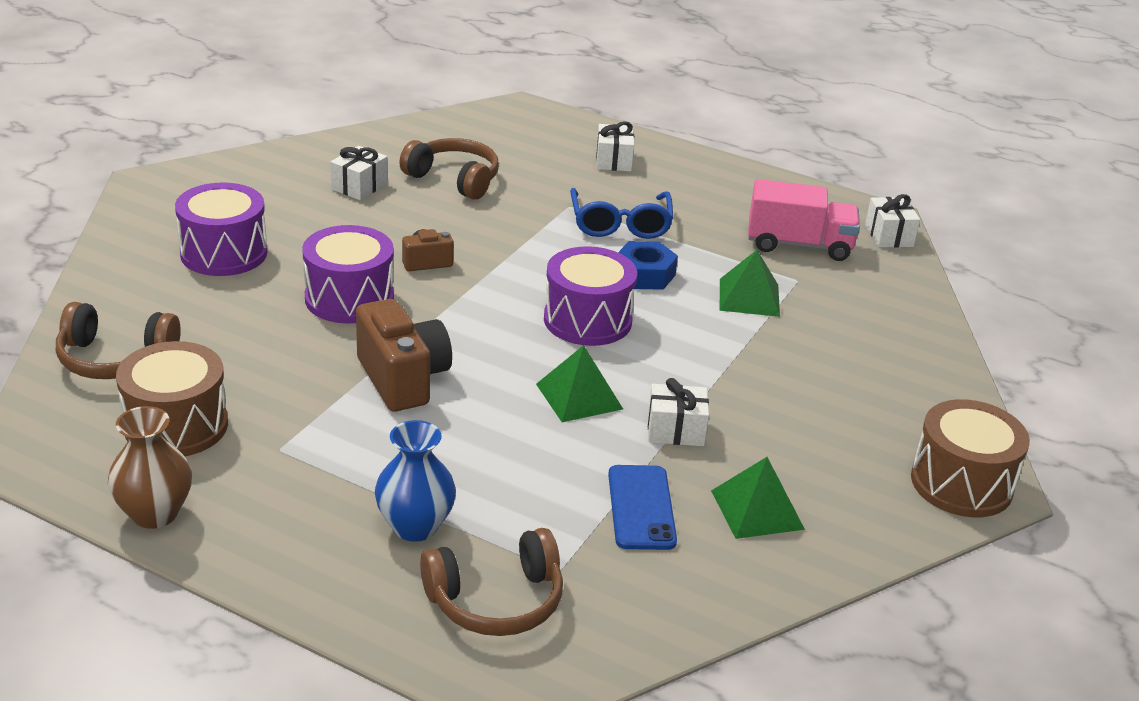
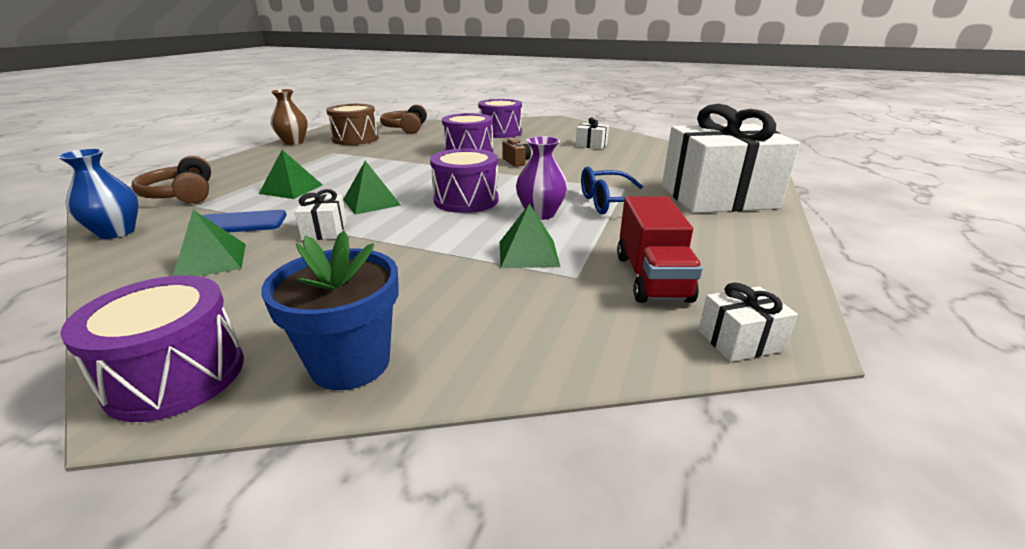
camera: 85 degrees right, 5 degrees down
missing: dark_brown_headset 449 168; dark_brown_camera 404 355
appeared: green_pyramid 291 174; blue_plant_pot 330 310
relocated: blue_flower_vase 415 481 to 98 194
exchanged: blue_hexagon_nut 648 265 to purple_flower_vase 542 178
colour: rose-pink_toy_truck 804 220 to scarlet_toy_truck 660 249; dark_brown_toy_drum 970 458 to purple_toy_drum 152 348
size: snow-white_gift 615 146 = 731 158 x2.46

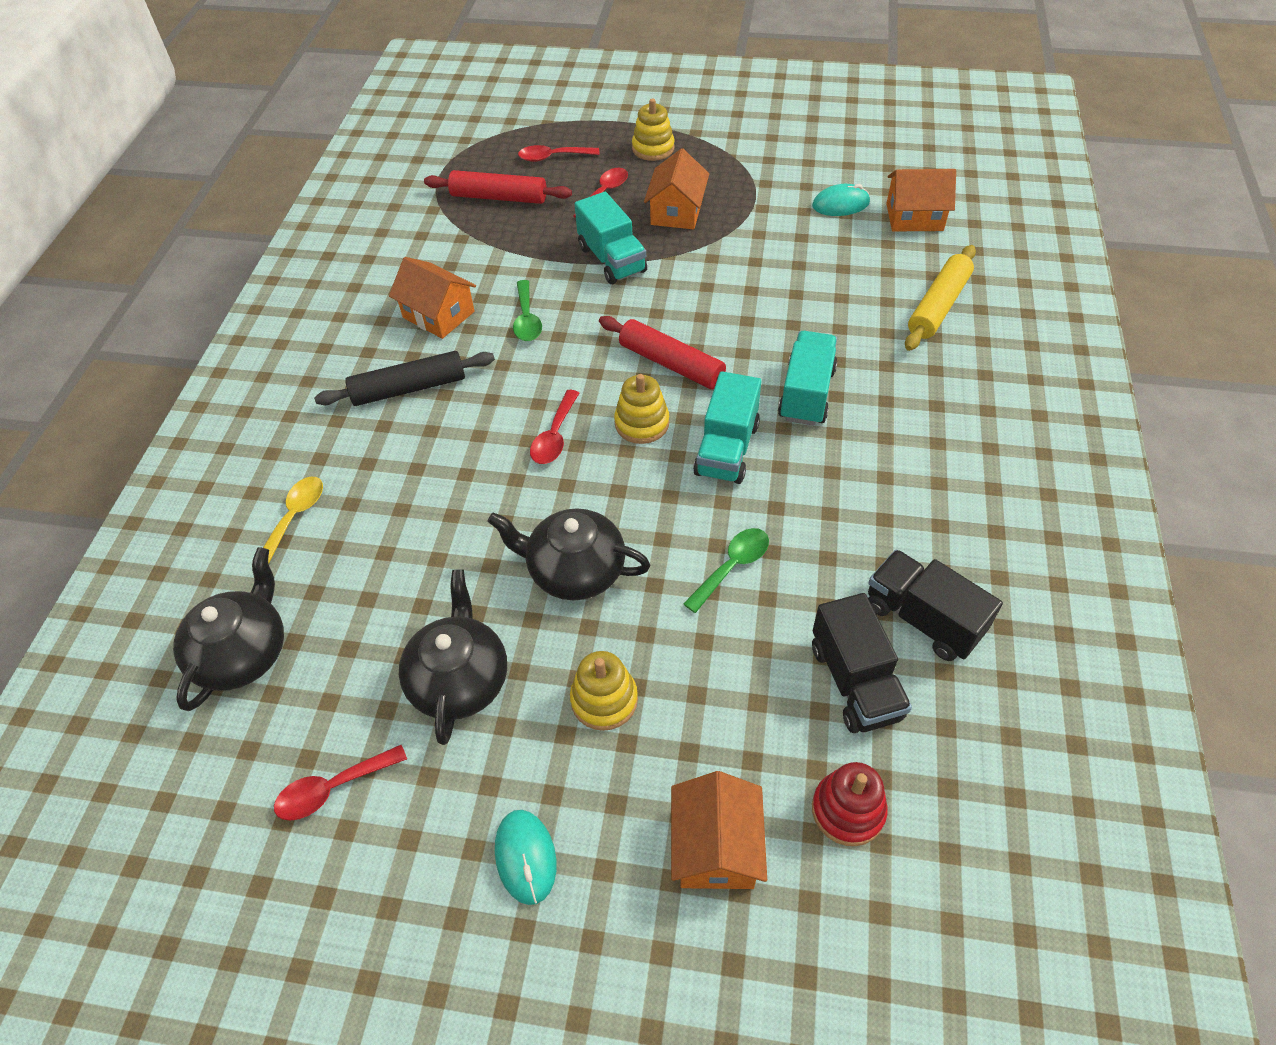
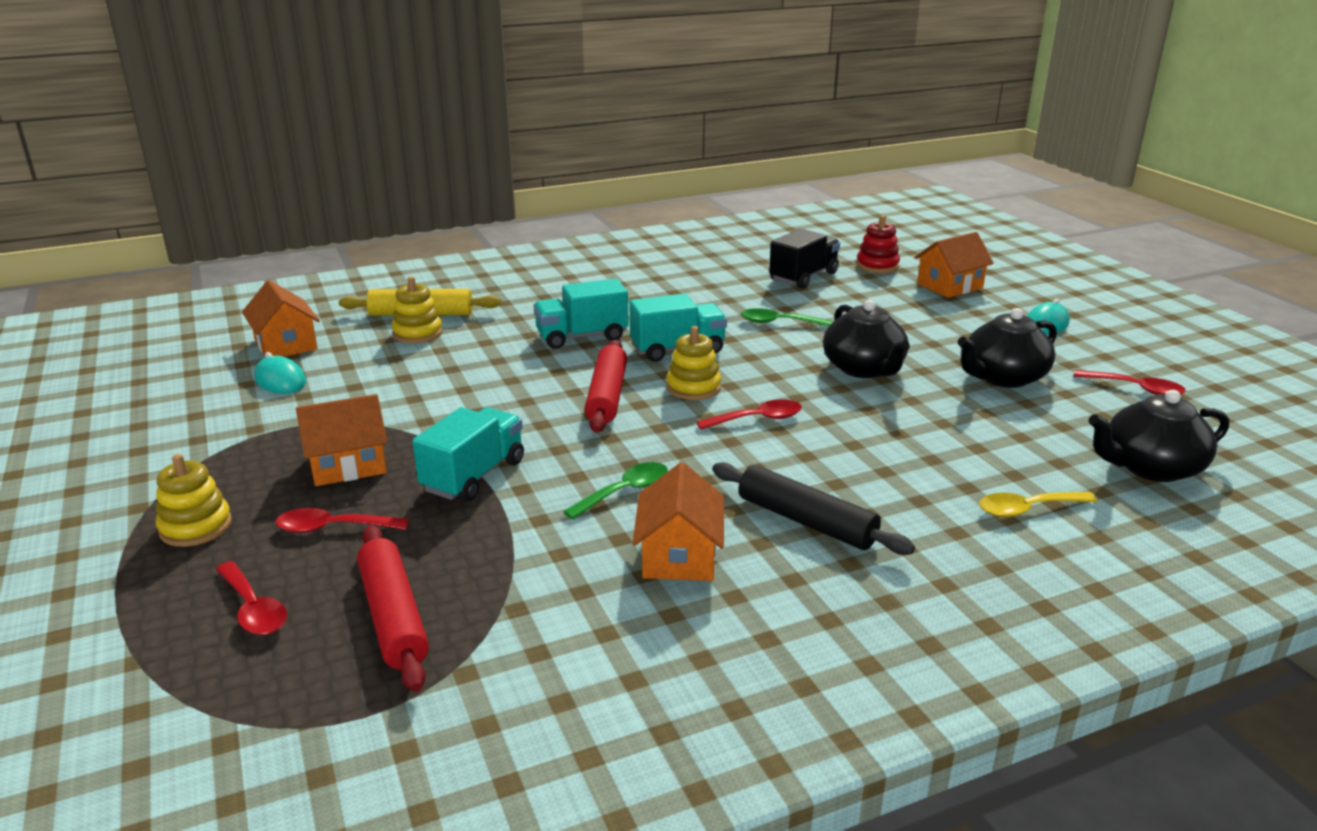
camera: 125 degrees left, 25 degrees down
missing: jet-black_toy_truck 935 605
relocated: bright_yellow_ring_stacker 604 691 to 417 309

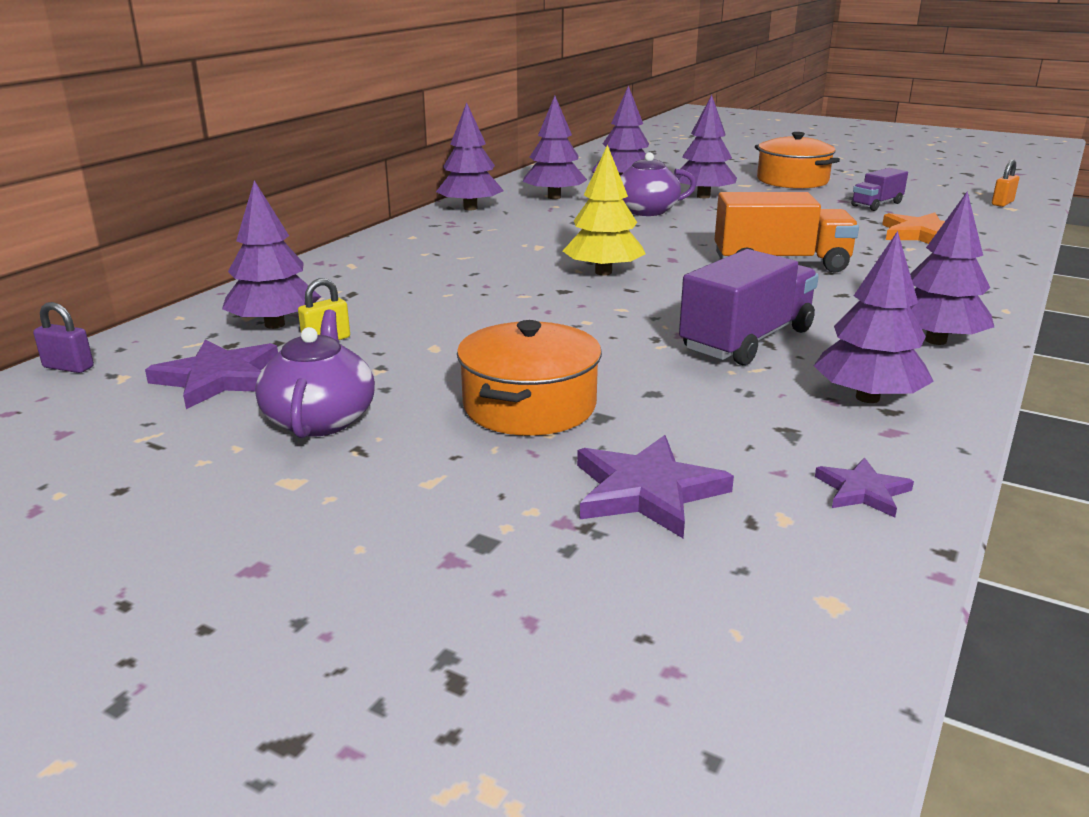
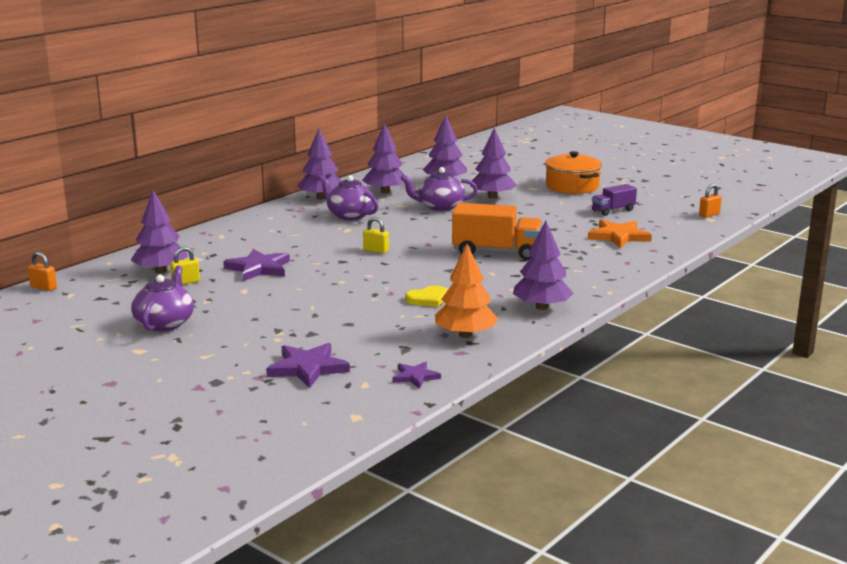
camera: 10 degrees right, 5 degrees down
missing: bright_orange_cooking_pot 529 378
appeared: purple_teapot 348 197
relocated: purple_star_shape 211 374 to 256 265
exchanged: bright_yellow_fir_tree 604 210 to bright_yellow_padlock 376 235; purple_toy_truck 749 307 to bright_yellow_love_heart 426 296
colour: purple_fir_tree 874 317 to bright_orange_fir_tree 467 291; purple_padlock 63 337 to bright_orange_padlock 42 271

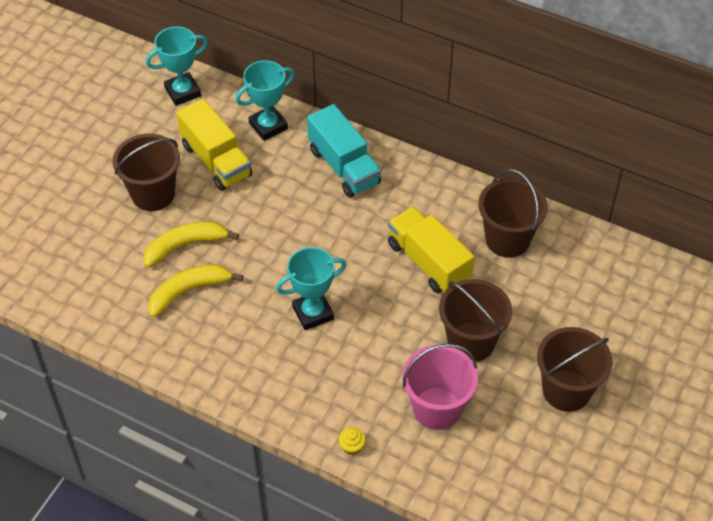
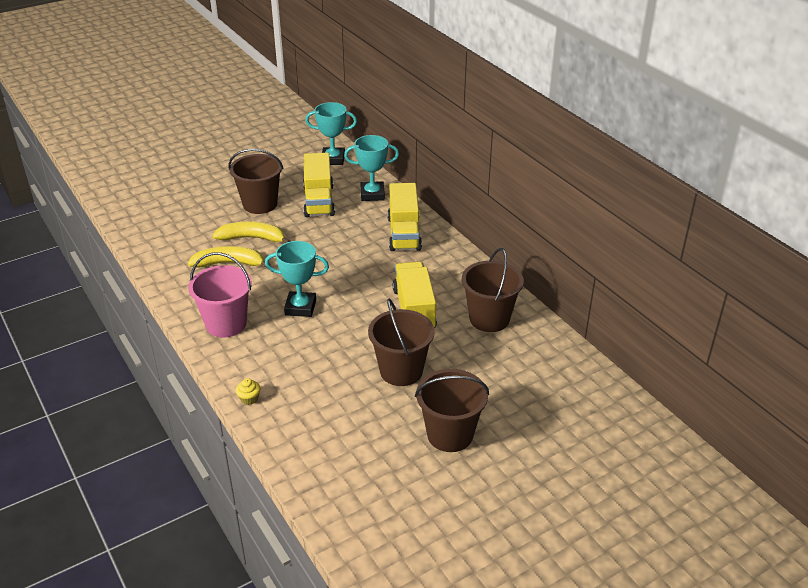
camera: 30 degrees right, 15 degrees down
relocated: rose-pink_bucket 440 387 to 220 295
colour: turquoise_toy_truck 344 150 to bright_yellow_toy_truck 404 217

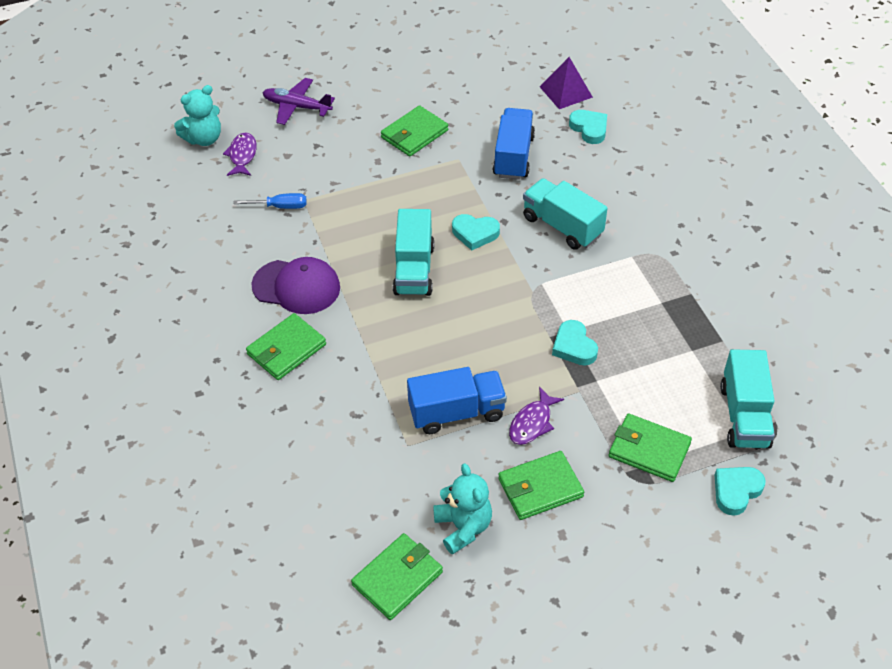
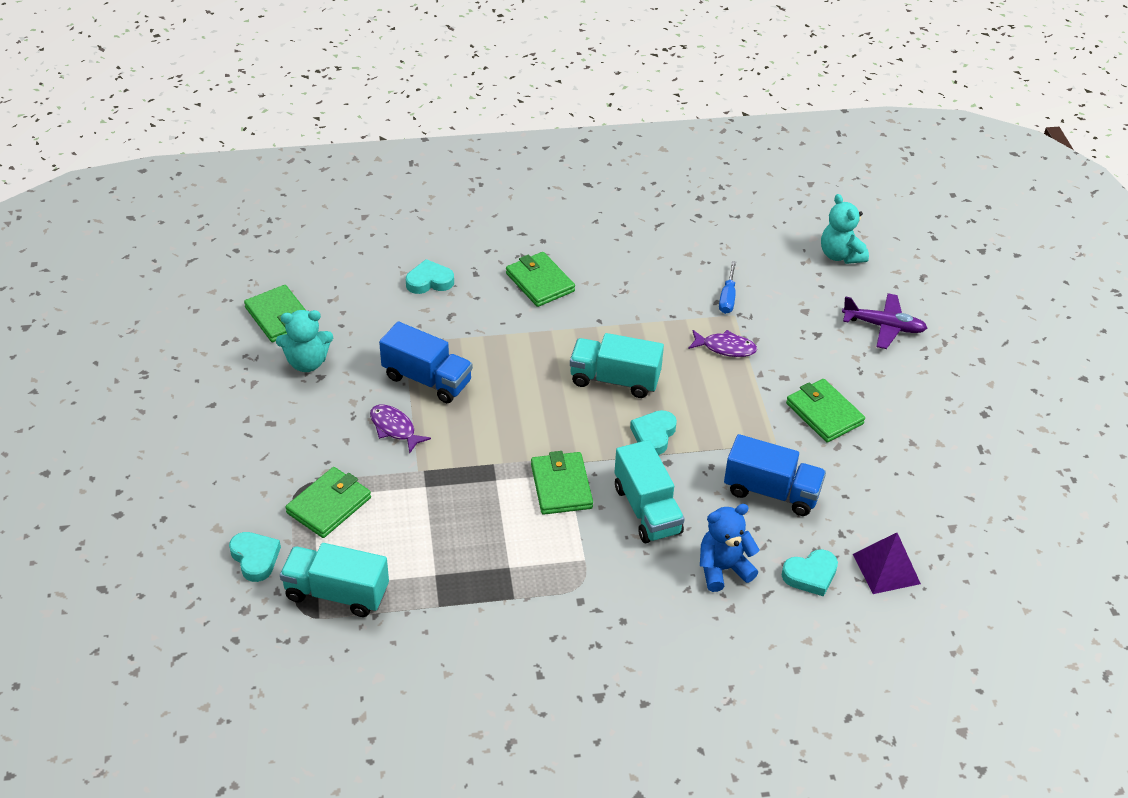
camera: 100 degrees right, 5 degrees down
missing: purple_peaked_cap 295 285
appeared: blue_teddy 730 548
relocated: purple_toy_fish 240 154 to 722 343; turquoise_love_heart 575 343 to 430 276; green_card_wallet 541 485 to 562 483
spun: purple_plane 299 101 = 884 321 75 degrees clockwise; turquoise_toy_truck 565 214 = 650 491 105 degrees clockwise; blue_toy_truck 457 400 = 426 362 60 degrees counterclockwise

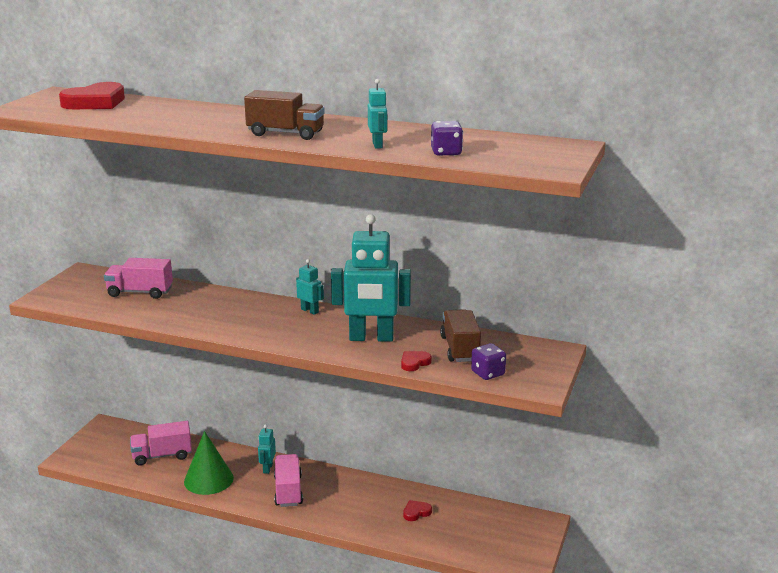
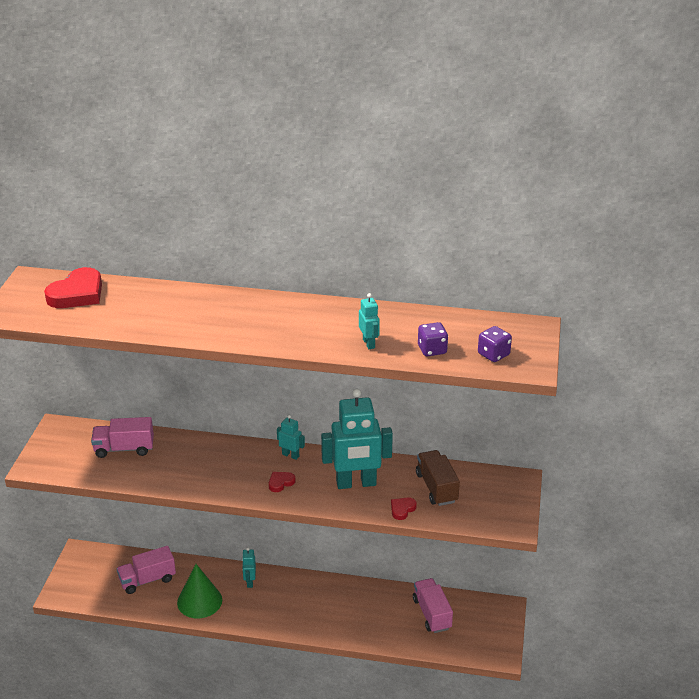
camera: 10 degrees left, 10 degrees up
missing: dark_brown_toy_truck 284 115
relocated: purple_die 488 361 to 495 344; rose-pink_toy_truck 288 480 to 433 605; scarlet_love_heart 417 510 to 282 482

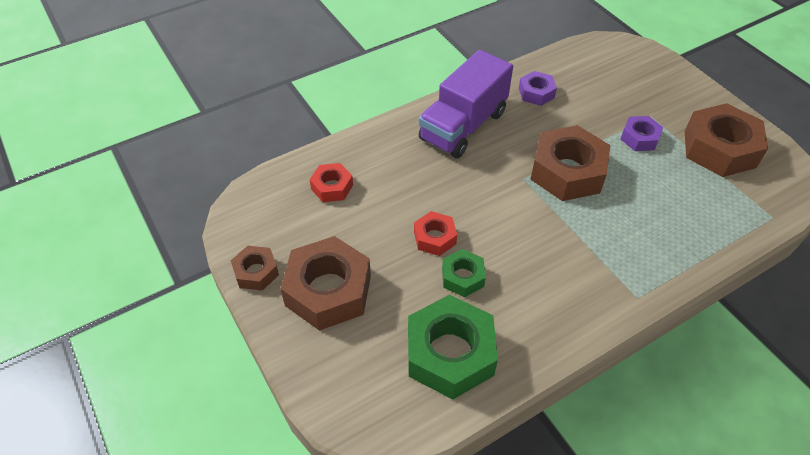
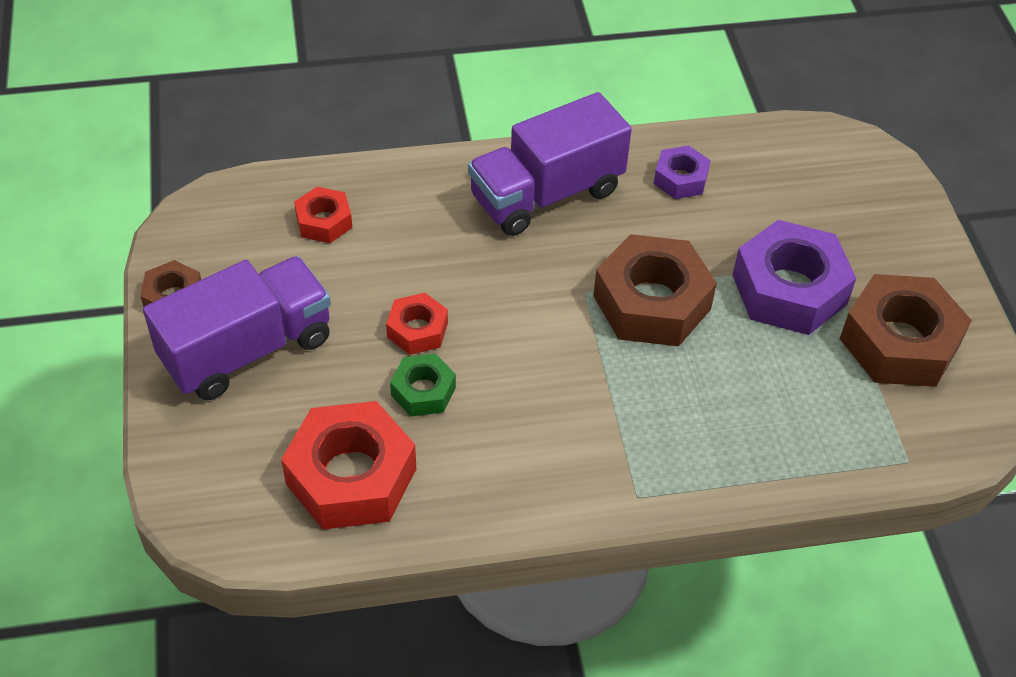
camera: 20 degrees right, 0 degrees up
exchanged: dark_brown_hexagon_nut 325 283 to purple_toy_truck 237 328
colour: green_hexagon_nut 453 347 to scarlet_hexagon_nut 348 465
size: purple_hexagon_nut 641 133 = 794 277 x1.91

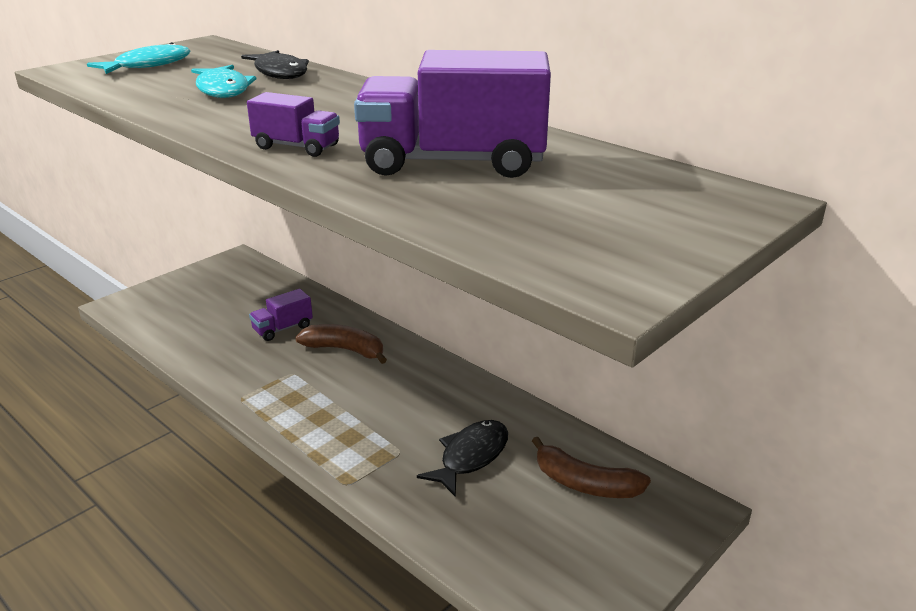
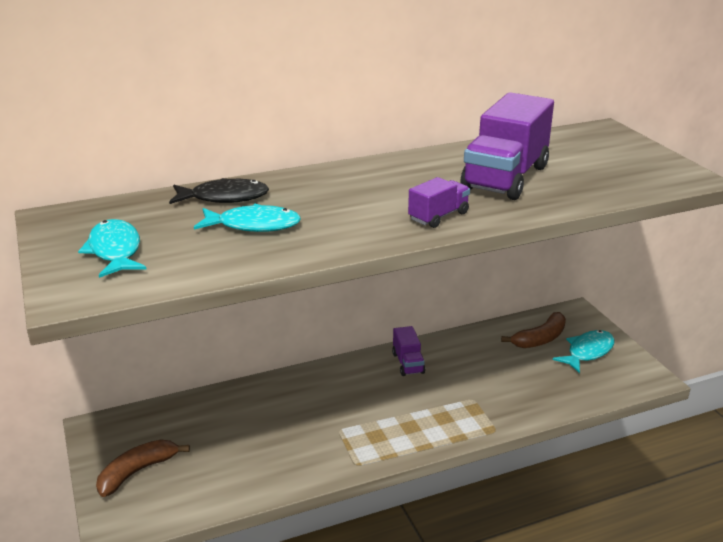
camera: 65 degrees left, 0 degrees up
missing: jet-black_toy_fish 462 458
appeared: turquoise_toy_fish 583 351
relocated: purple_toy_truck 281 315 to 408 351; dark_brown_banana_fruit 341 344 to 143 468

